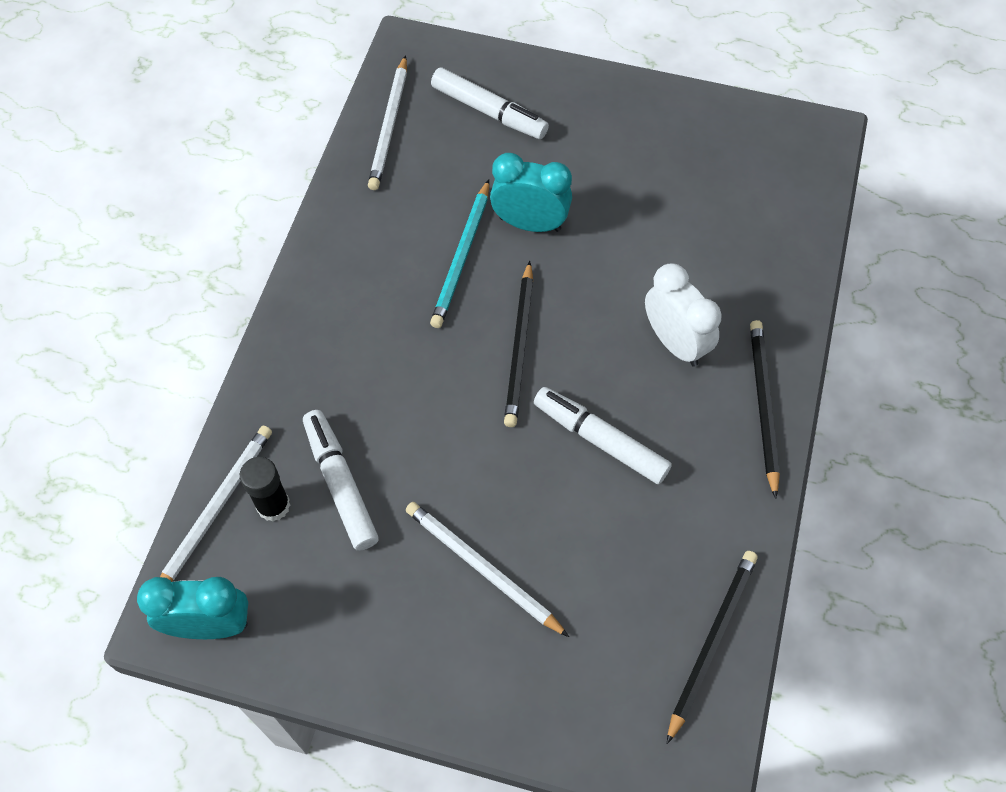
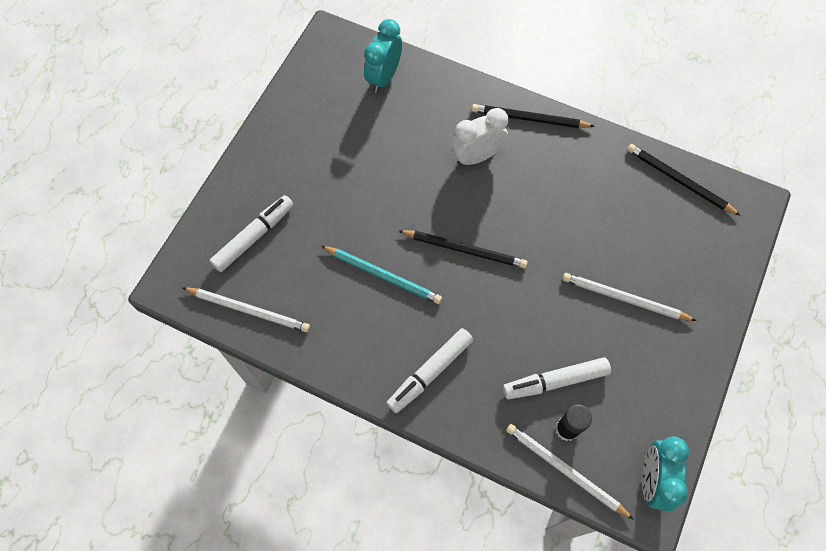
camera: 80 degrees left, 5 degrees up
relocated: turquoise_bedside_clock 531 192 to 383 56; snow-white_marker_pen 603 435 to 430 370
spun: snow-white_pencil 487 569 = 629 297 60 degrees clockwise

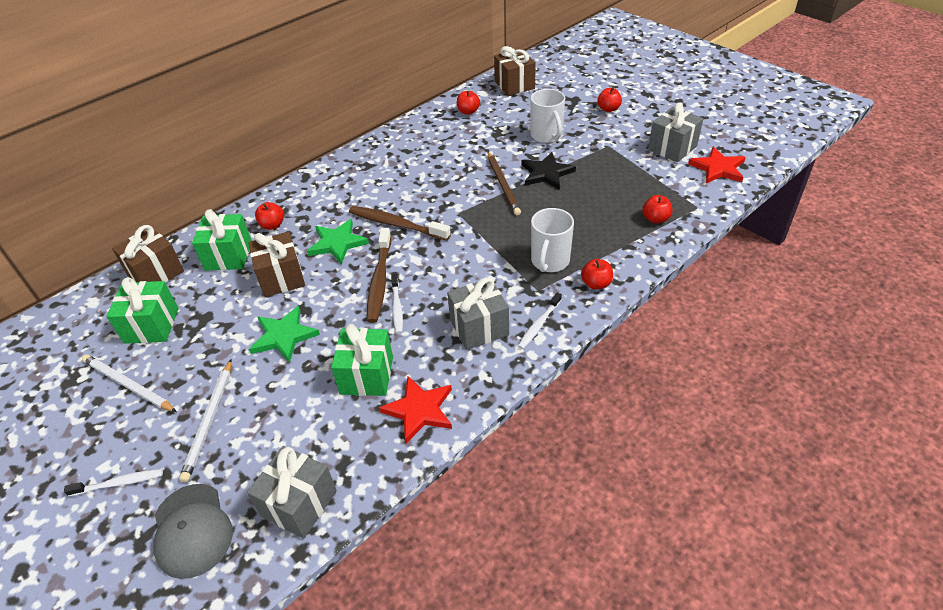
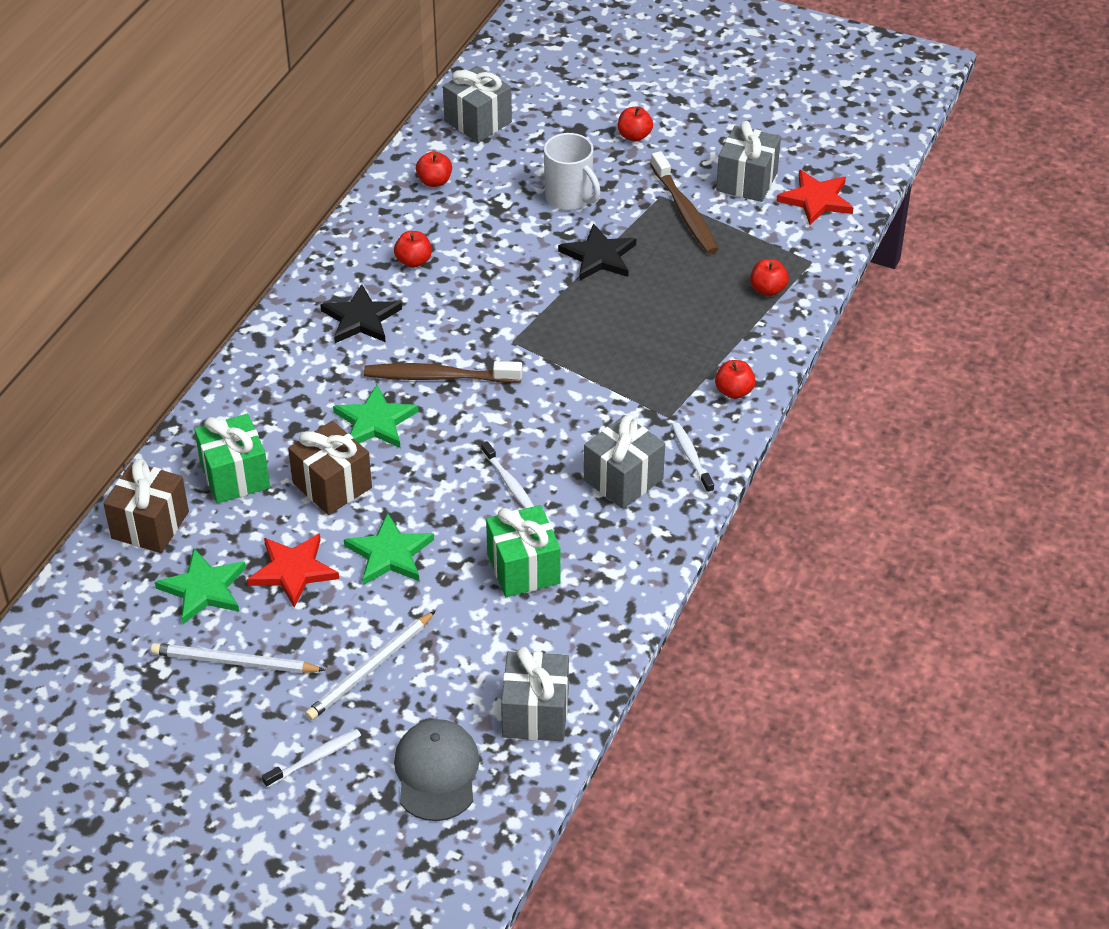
camera: 25 degrees left, 0 degrees up
missing: dark_brown_pencil 504 183; snow-white_tea_mug 552 240
appeared: jet-black_star_shape 361 313
relocated: scarlet_apple_fruit 269 216 to 413 249; dark_brown_toothbrush 379 275 to 684 202; scarlet_star_shape 415 409 to 293 571
exchanged: green_gift 142 310 to green_star_shape 200 586
colour: dark_brown_gift 515 71 to grey_gift 477 104
spun: snow-white_toothbrush 540 320 = 693 458 150 degrees clockwise; snow-white_pencil 205 421 = 370 665 60 degrees clockwise; grey_peaked_cap 193 531 = 437 770 135 degrees counterclockwise

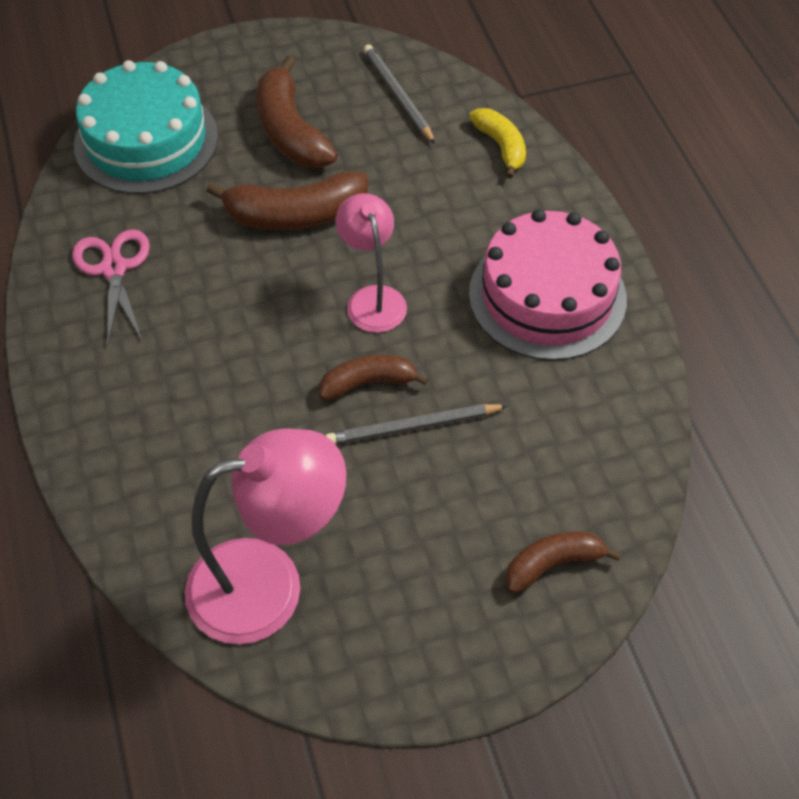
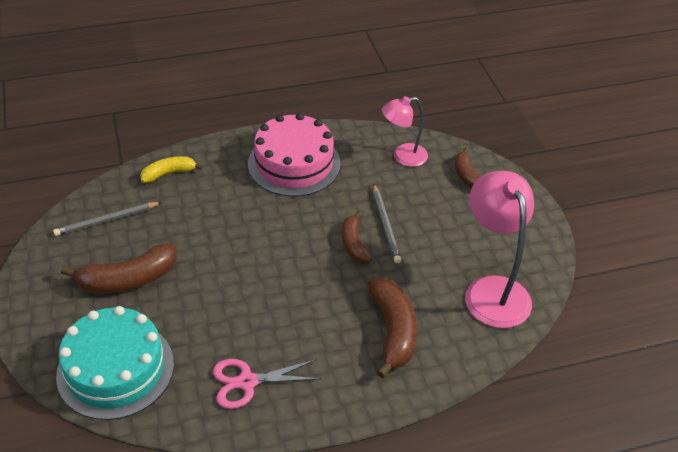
camera: 90 degrees left, 10 degrees down
relocated: dark_brown_banana_fruit 287 200 to 392 328; rose-pink_reading_lamp 371 263 to 405 131

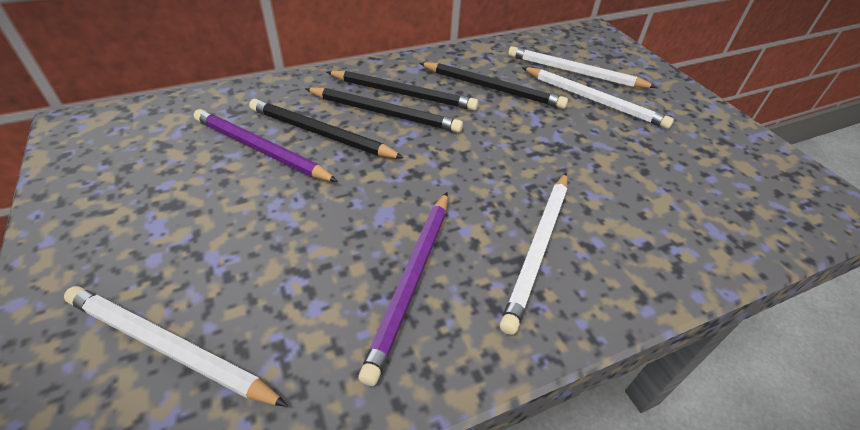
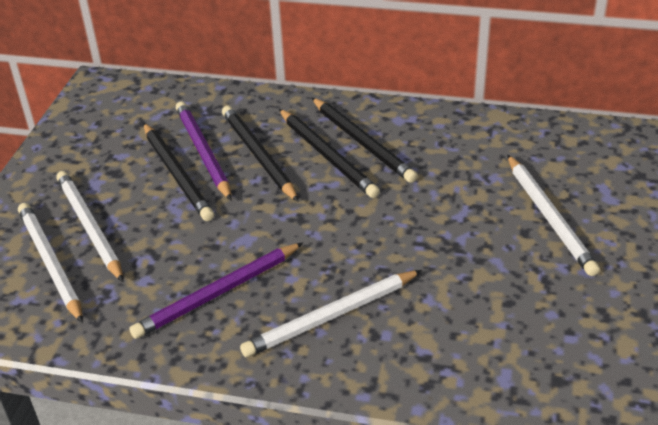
camera: 40 degrees right, 5 degrees down
relocated: snow-white_pencil 582 67 to 89 226; jet-black_pencil 494 85 to 178 172

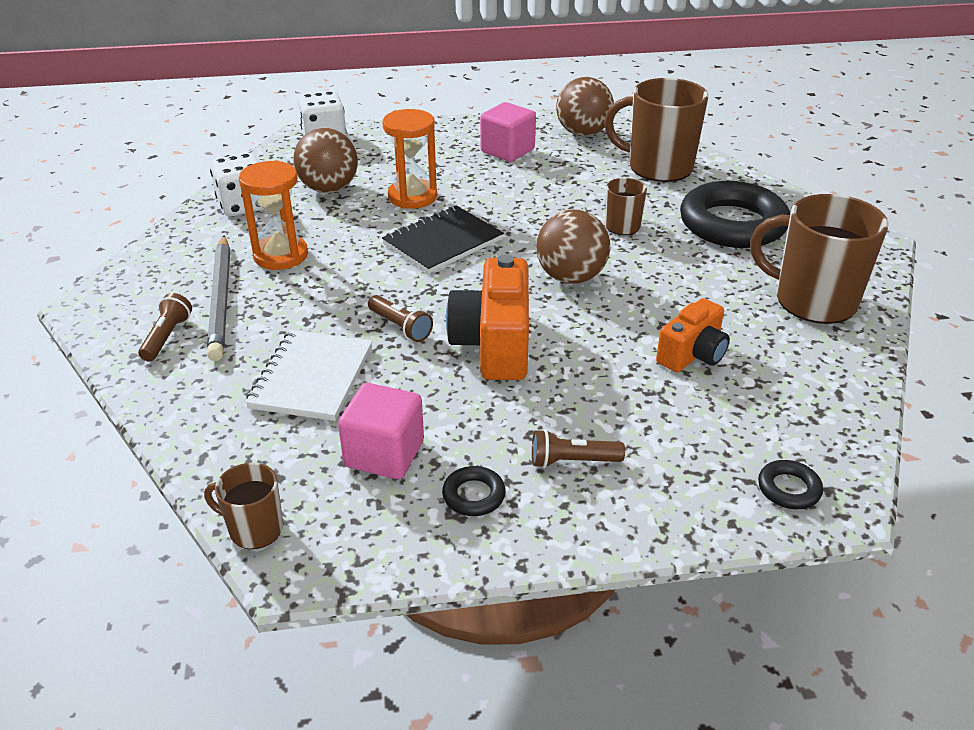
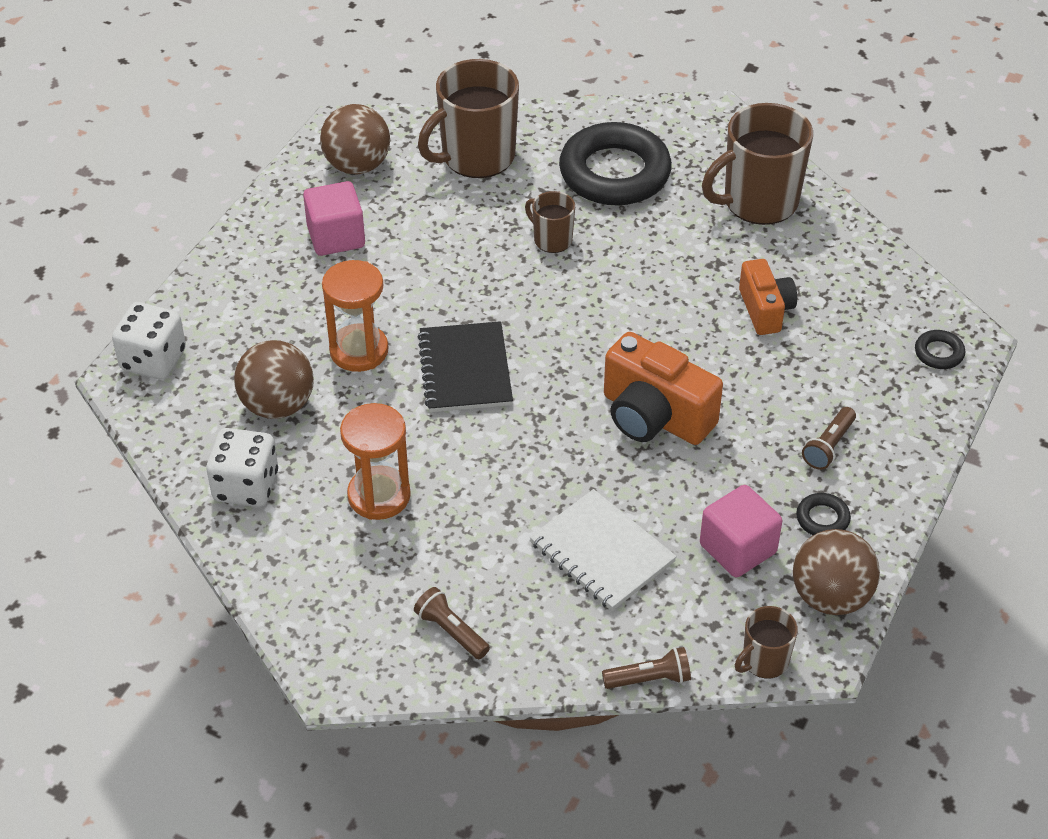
camera: 55 degrees left, 10 degrees up
missing: grey_pencil 218 298
relocated: dark_brown_play_ball 573 247 to 836 572; dark_brown_torch 400 318 to 646 668

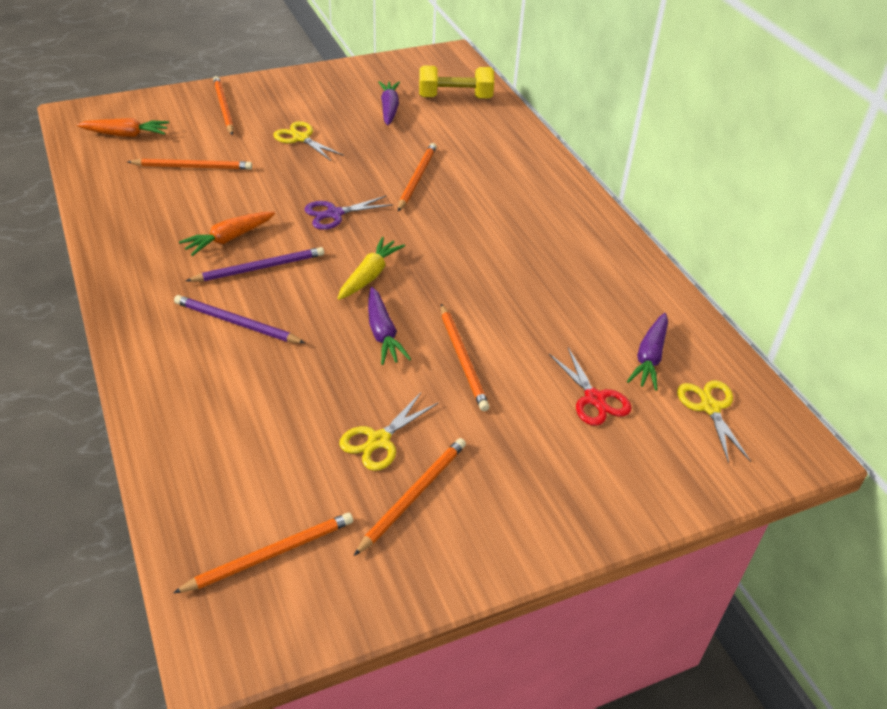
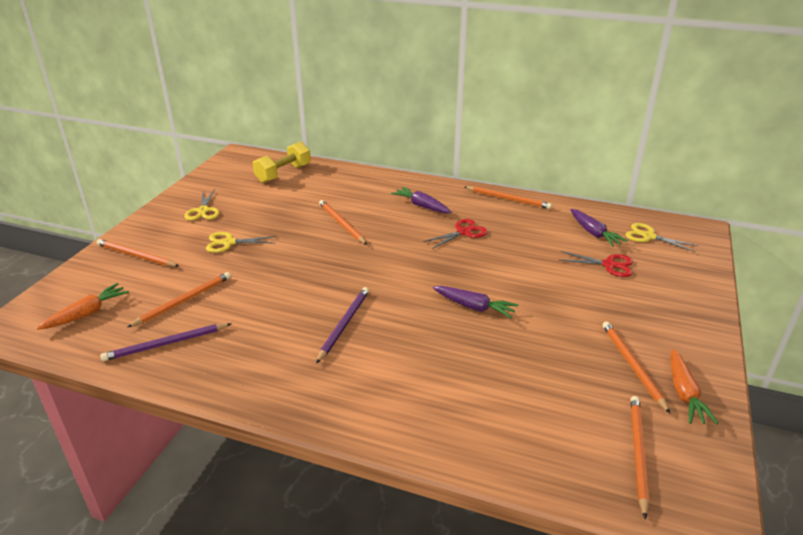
camera: 45 degrees left, 10 degrees down
missing: purple_pair_of_scissors 348 212; bright_yellow_toy_carrot 371 268
appeared: scarlet_pair_of_scissors 455 234
relocated: purple_toy_carrot 389 103 to 421 200; bright_orange_toy_carrot 227 234 to 694 387; purple_pencil 239 319 to 165 342; bright_orange_pencil 465 357 to 508 197; bright_yellow_pair_of_scissors 389 432 to 202 205

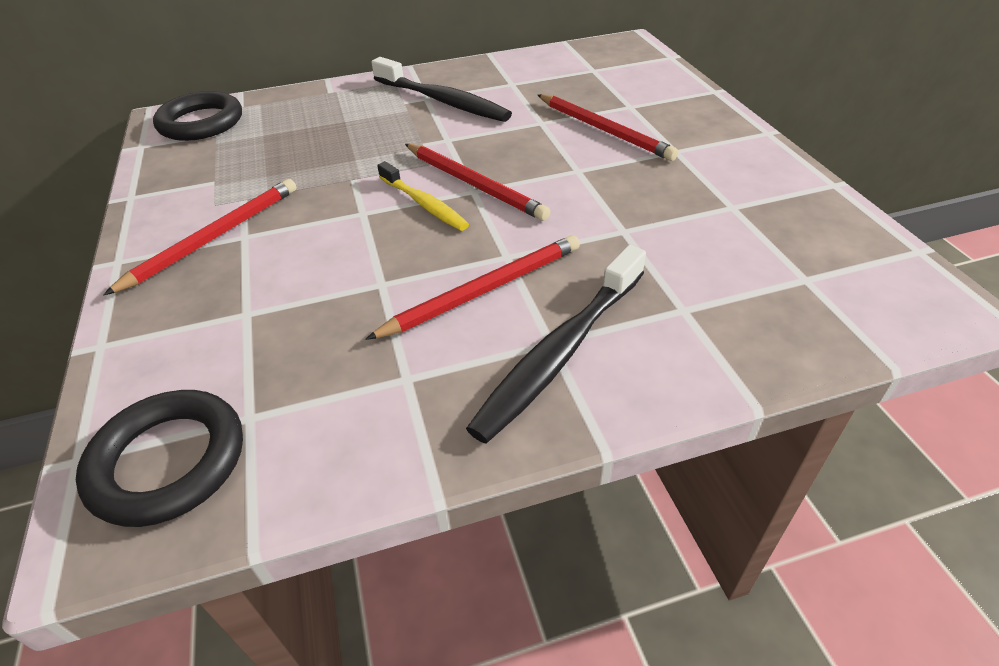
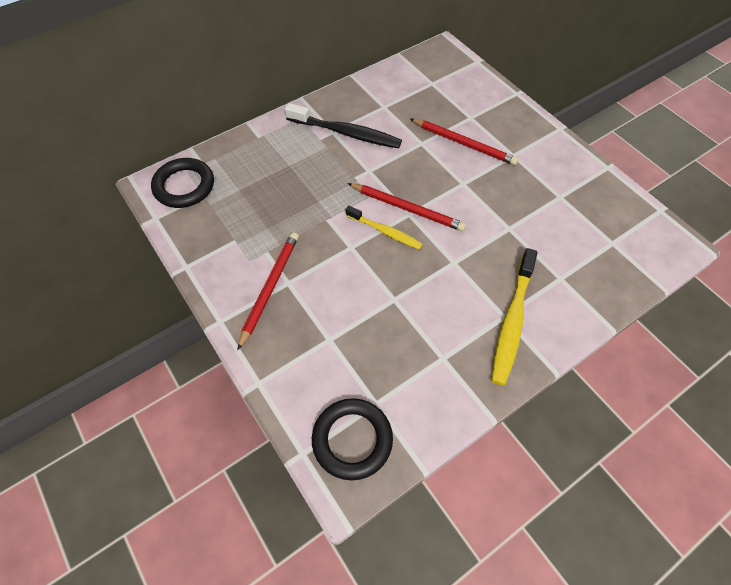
camera: 20 degrees left, 15 degrees up
missing: scarlet_pencil 472 287
colour: jet-black_toothbrush 556 344 to bright_yellow_toothbrush 514 317

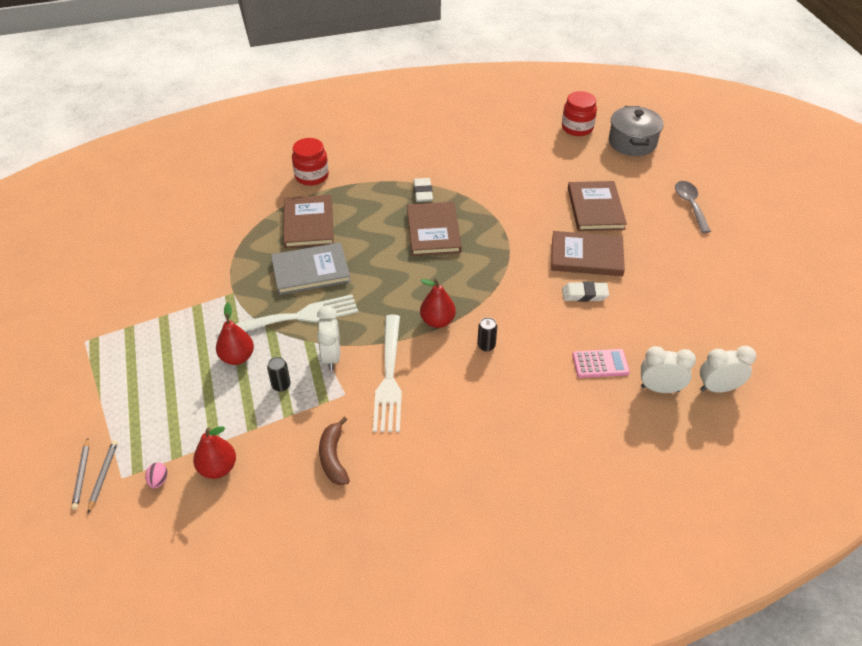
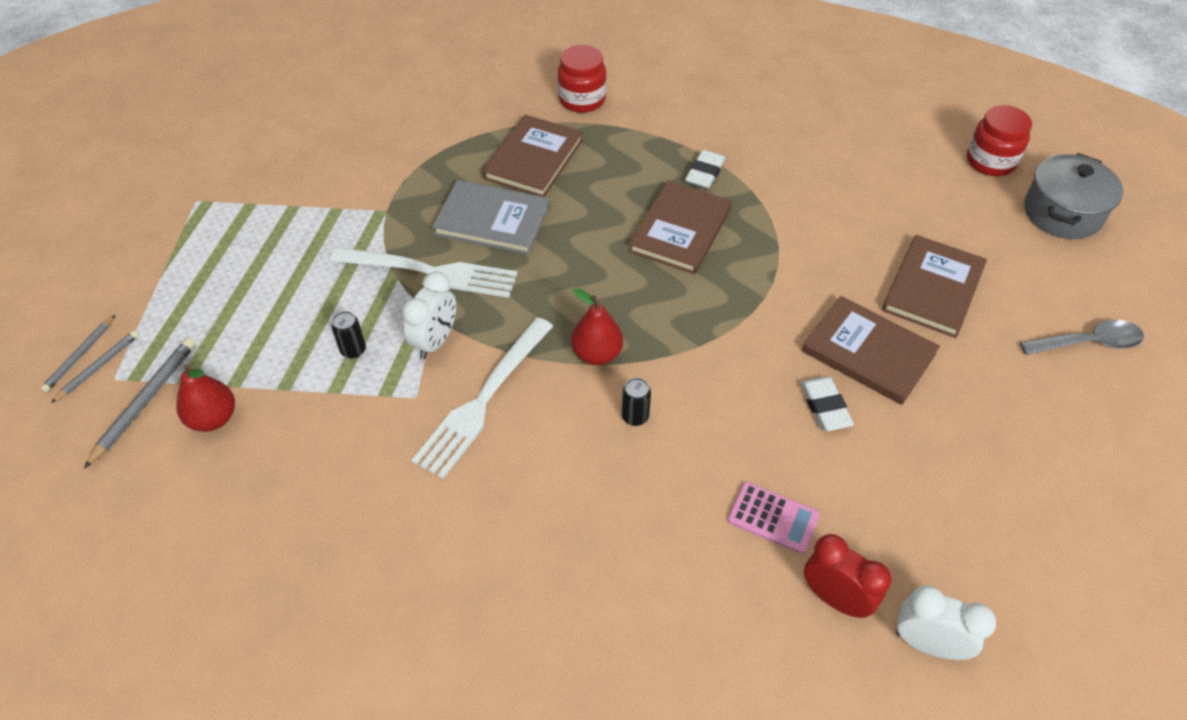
camera: 30 degrees right, 5 degrees up
missing: scarlet_pear 235 334; dark_brown_banana_fruit 334 451
exchanged: rose-pink_egg_shape 156 475 to grey_pencil 140 403
colour: snow-white_bedside_clock 668 369 to scarlet_bedside_clock 848 576
spun: grey_tablespoon 693 207 = 1082 337 60 degrees clockwise; snow-white_gum_eraser 585 291 = 827 403 45 degrees clockwise

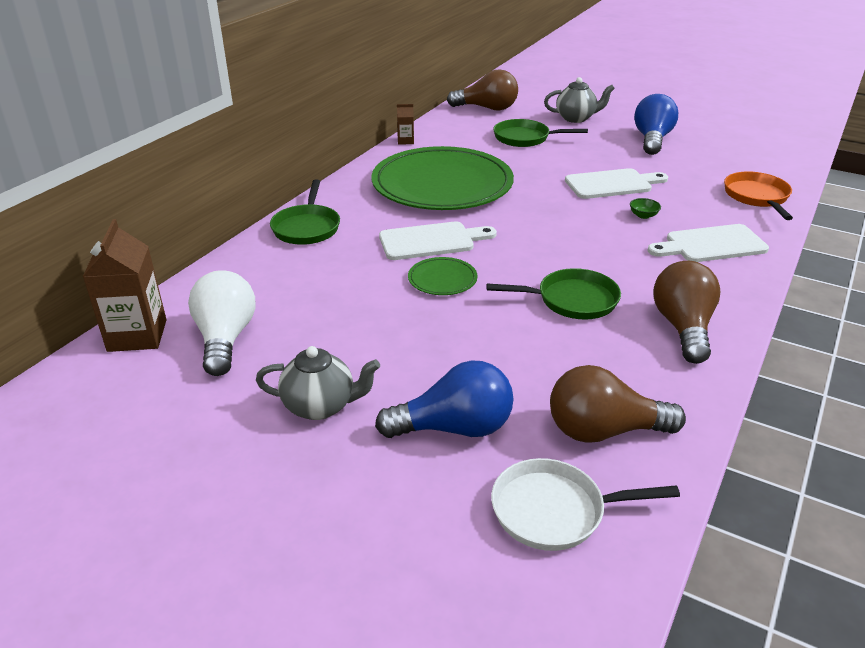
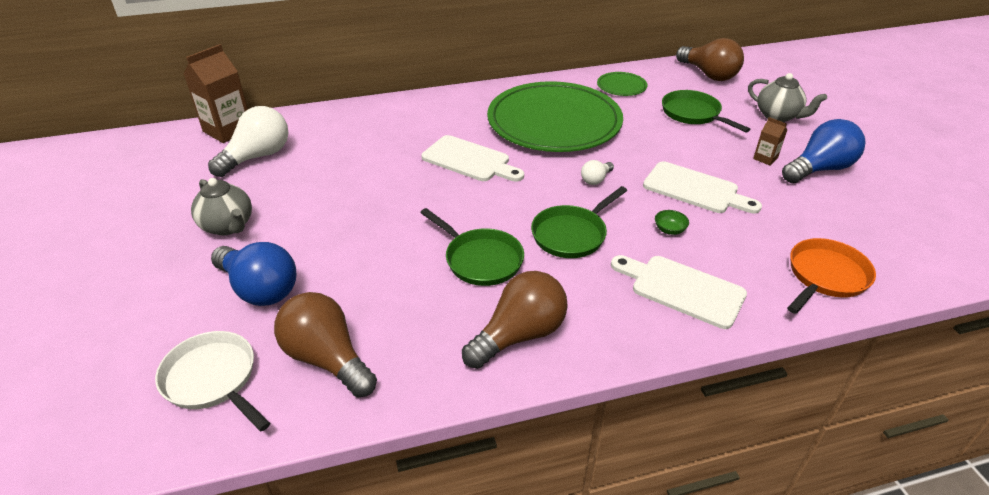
camera: 45 degrees right, 5 degrees up
appeared: snow-white_light_bulb 597 172
relocated: dark_brown_juice_carton 405 124 to 770 141; green_frying_pan 305 212 to 579 222; green_plate 443 276 to 622 84

